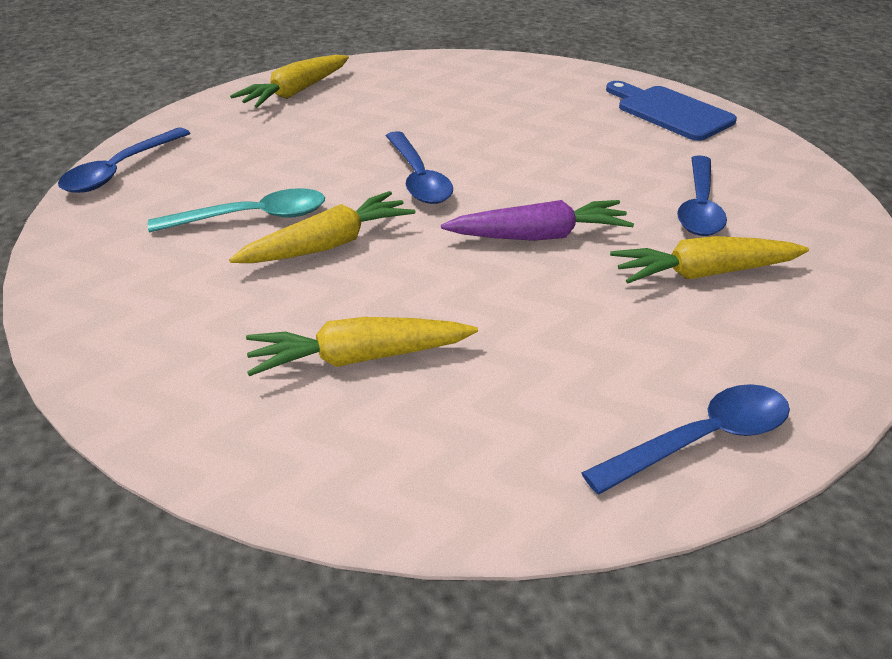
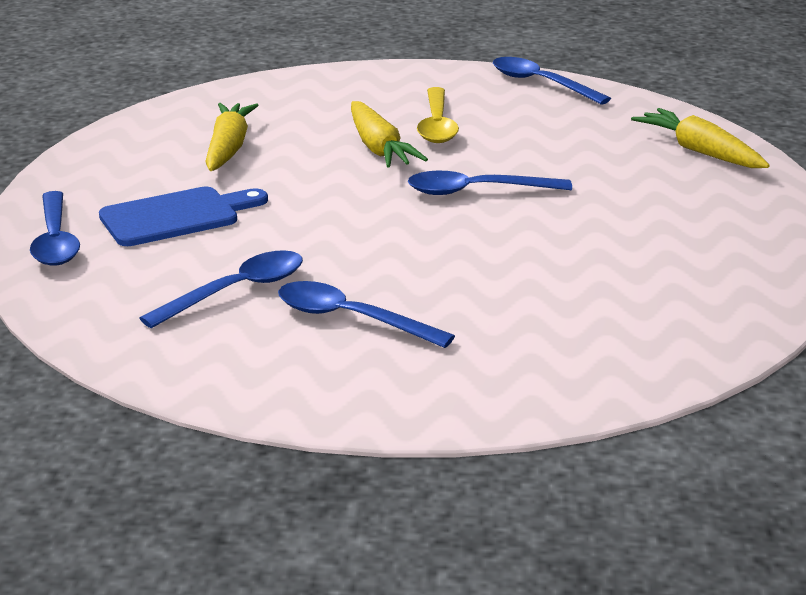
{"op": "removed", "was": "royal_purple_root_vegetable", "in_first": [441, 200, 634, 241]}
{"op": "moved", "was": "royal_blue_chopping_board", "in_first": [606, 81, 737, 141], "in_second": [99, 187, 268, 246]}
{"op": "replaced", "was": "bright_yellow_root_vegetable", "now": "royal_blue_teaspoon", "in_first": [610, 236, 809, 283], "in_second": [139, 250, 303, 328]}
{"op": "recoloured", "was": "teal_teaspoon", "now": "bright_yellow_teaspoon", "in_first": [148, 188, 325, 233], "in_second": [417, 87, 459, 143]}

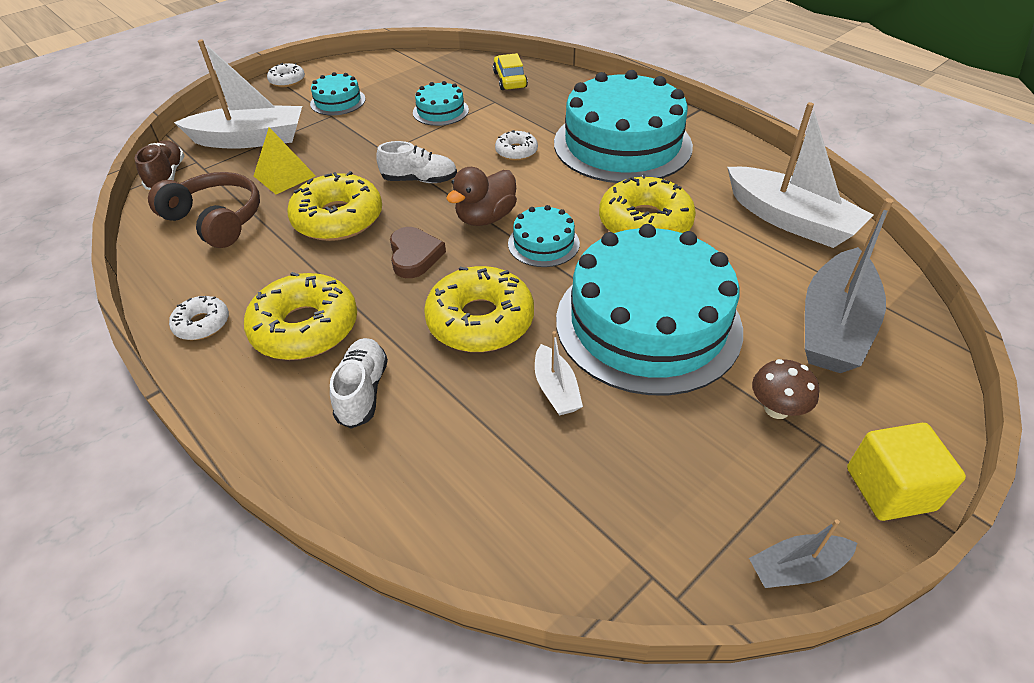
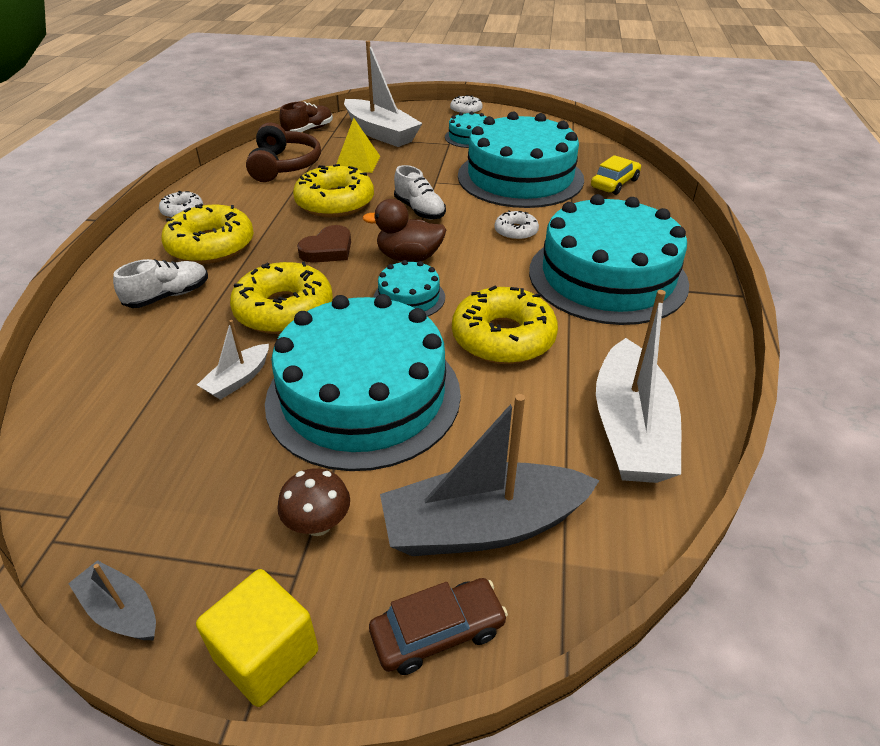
{"op": "added", "now": "brown_automobile", "in_second": [369, 578, 508, 675]}
{"op": "resized", "was": "teal_gateau", "in_first": [413, 81, 469, 126], "in_second": [458, 112, 584, 208], "ratio": 2.27}

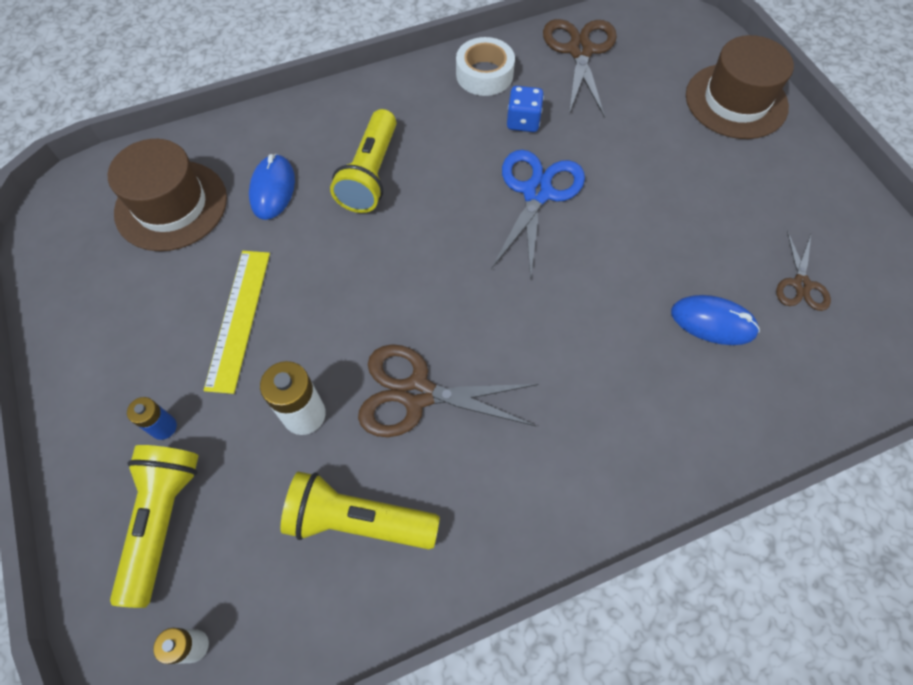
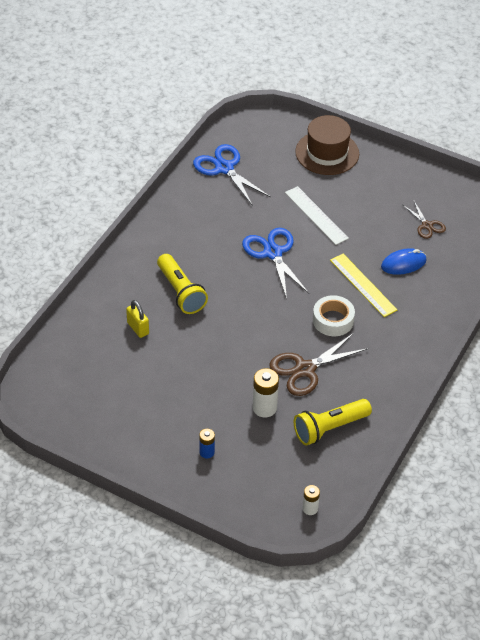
{"op": "removed", "was": "brown_top_hat", "in_first": [108, 139, 227, 251]}
{"op": "removed", "was": "bright_yellow_torch", "in_first": [110, 445, 198, 608]}
{"op": "removed", "was": "royal_blue_game_die", "in_first": [507, 86, 544, 132]}
{"op": "added", "now": "snow-white_straightedge", "in_second": [285, 186, 349, 245]}
{"op": "moved", "was": "bright_yellow_straightedge", "in_first": [204, 251, 270, 394], "in_second": [330, 254, 397, 317]}
{"op": "moved", "was": "snow-white_roll_of_tape", "in_first": [456, 37, 515, 96], "in_second": [313, 295, 355, 336]}
{"op": "replaced", "was": "royal_blue_mouse", "now": "bright_yellow_padlock", "in_first": [249, 154, 295, 220], "in_second": [126, 300, 149, 338]}
{"op": "recoloured", "was": "brown_pair_of_scissors", "now": "royal_blue_pair_of_scissors", "in_first": [543, 19, 617, 117], "in_second": [193, 144, 271, 206]}

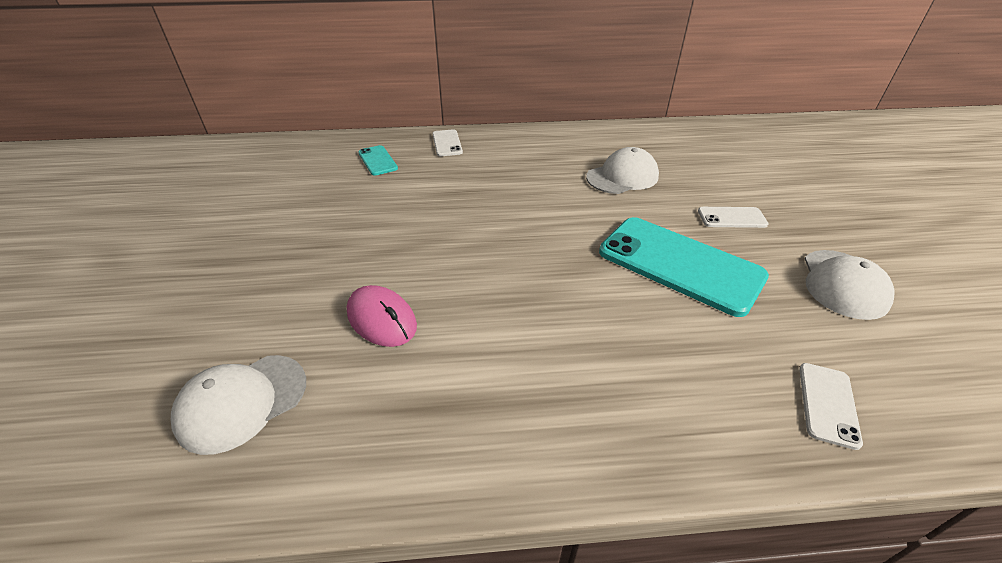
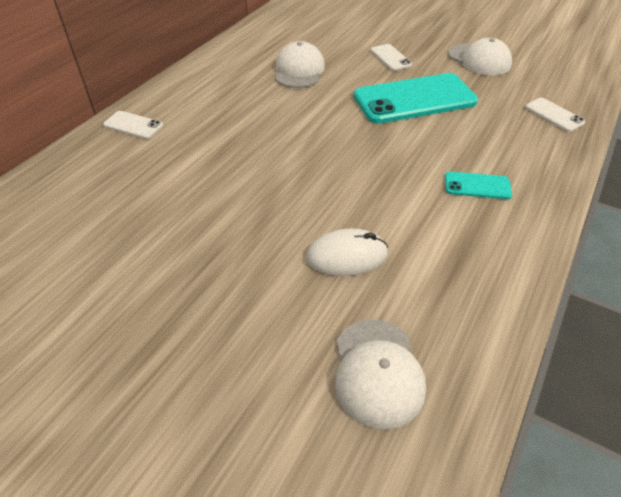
{"op": "moved", "was": "teal_phone", "in_first": [358, 145, 398, 176], "in_second": [445, 172, 512, 199]}
{"op": "recoloured", "was": "pink_mouse", "now": "snow-white_mouse", "in_first": [347, 285, 417, 347], "in_second": [306, 228, 388, 276]}
{"op": "turned", "was": "snow-white_phone", "in_first": [698, 207, 769, 228], "in_second": [370, 44, 412, 71], "clockwise": -60}

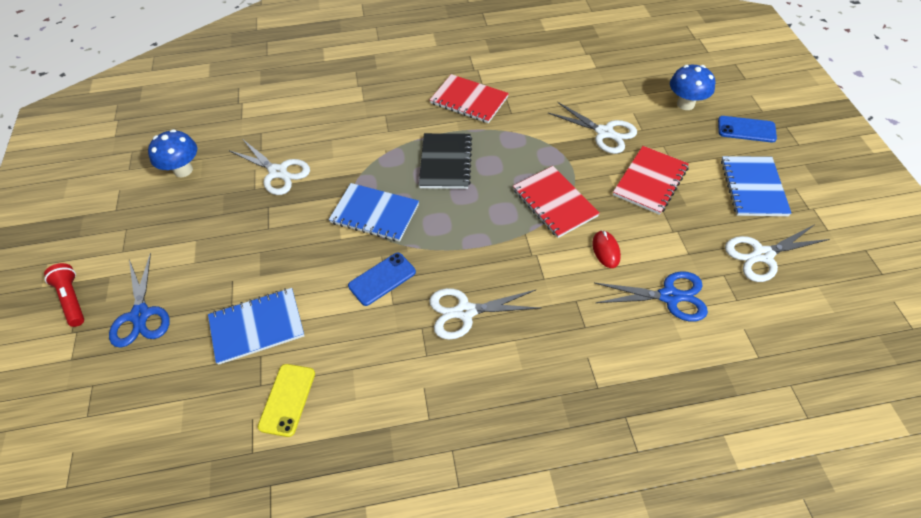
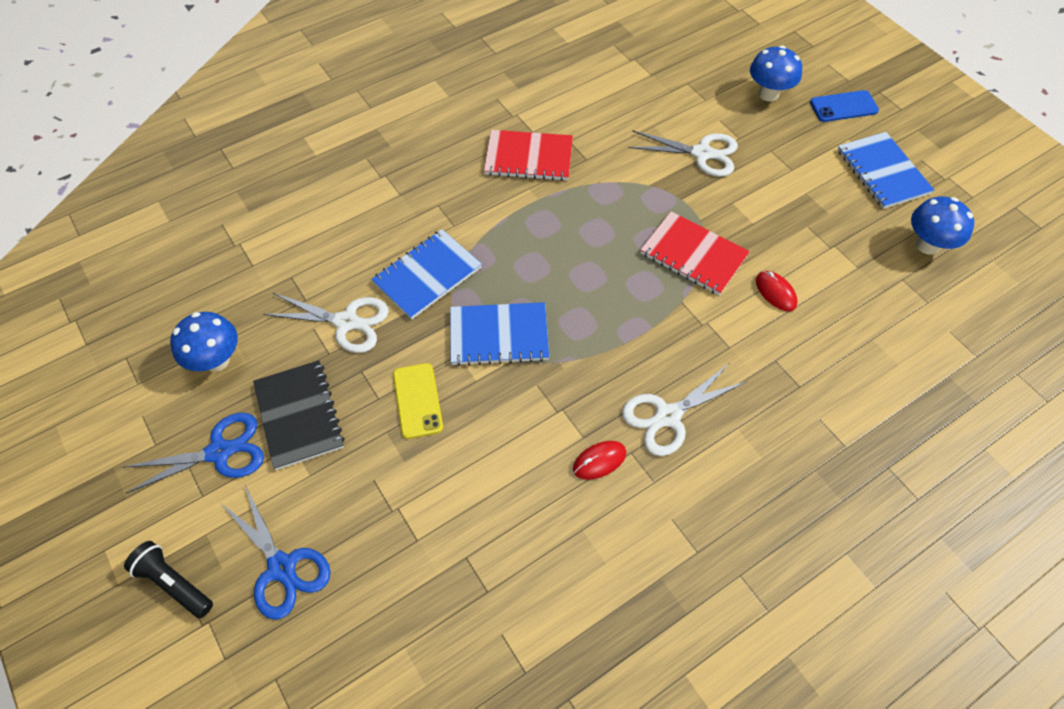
{"op": "removed", "was": "royal_blue_phone", "in_first": [348, 253, 416, 306]}
{"op": "removed", "was": "crimson_exercise_book", "in_first": [613, 146, 689, 215]}
{"op": "added", "now": "crimson_mouse", "in_second": [573, 441, 626, 480]}
{"op": "moved", "was": "royal_blue_exercise_book", "in_first": [208, 288, 305, 365], "in_second": [371, 229, 482, 320]}
{"op": "moved", "was": "bright_yellow_phone", "in_first": [258, 364, 315, 437], "in_second": [393, 363, 443, 439]}
{"op": "moved", "was": "ebony_exercise_book", "in_first": [419, 133, 472, 189], "in_second": [253, 360, 345, 470]}
{"op": "moved", "was": "royal_blue_pair_of_scissors", "in_first": [595, 271, 708, 321], "in_second": [122, 413, 264, 494]}
{"op": "replaced", "was": "snow-white_pair_of_scissors", "now": "royal_blue_toadstool", "in_first": [725, 225, 830, 282], "in_second": [911, 197, 974, 255]}
{"op": "recoloured", "was": "crimson_torch", "now": "ebony_torch", "in_first": [44, 263, 84, 327], "in_second": [124, 541, 213, 618]}

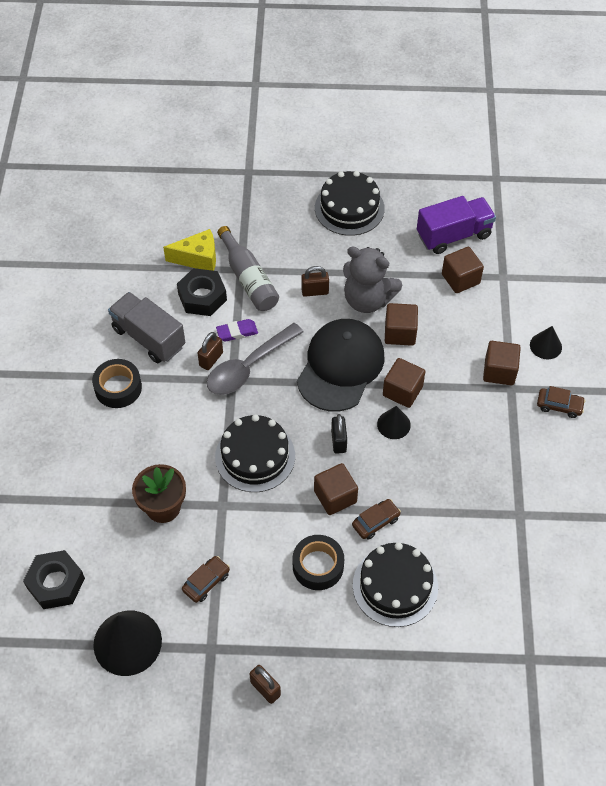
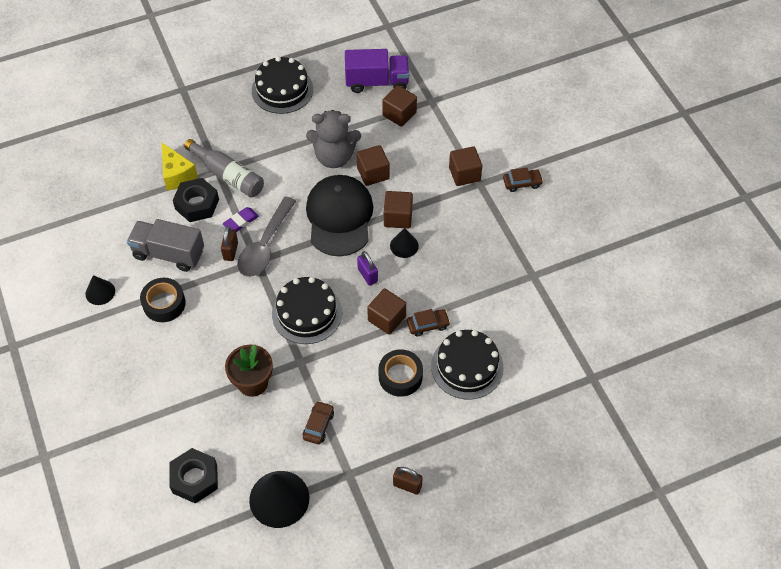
{"op": "removed", "was": "brown_padlock", "in_first": [301, 266, 329, 297]}
{"op": "moved", "was": "ebony_cone", "in_first": [530, 326, 562, 359], "in_second": [86, 275, 115, 305]}
{"op": "recoloured", "was": "ebony_padlock", "now": "royal_purple_padlock", "in_first": [331, 414, 347, 454], "in_second": [357, 251, 378, 286]}
{"op": "turned", "was": "bright_yellow_cheese_wedge", "in_first": [163, 229, 216, 271], "in_second": [161, 142, 198, 191], "clockwise": 90}
{"op": "turned", "was": "brown_automobile", "in_first": [352, 499, 401, 540], "in_second": [407, 309, 450, 337], "clockwise": 45}
{"op": "turned", "was": "royal_purple_truck", "in_first": [417, 196, 496, 254], "in_second": [345, 49, 409, 93], "clockwise": 45}

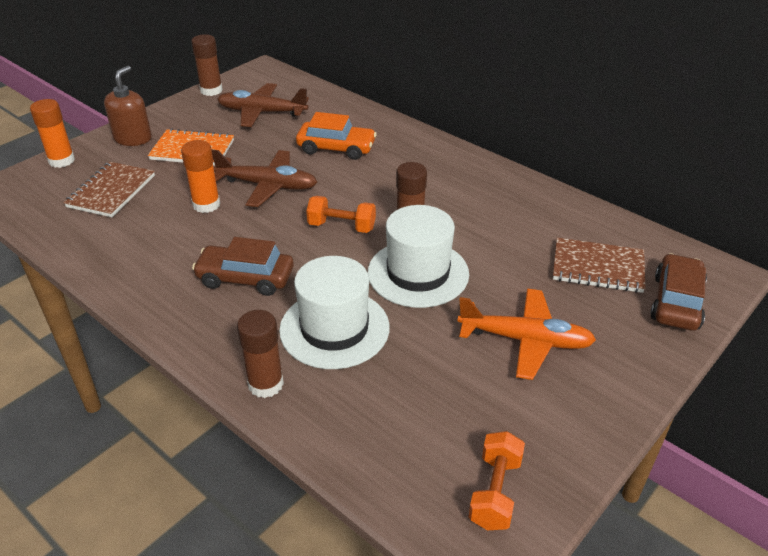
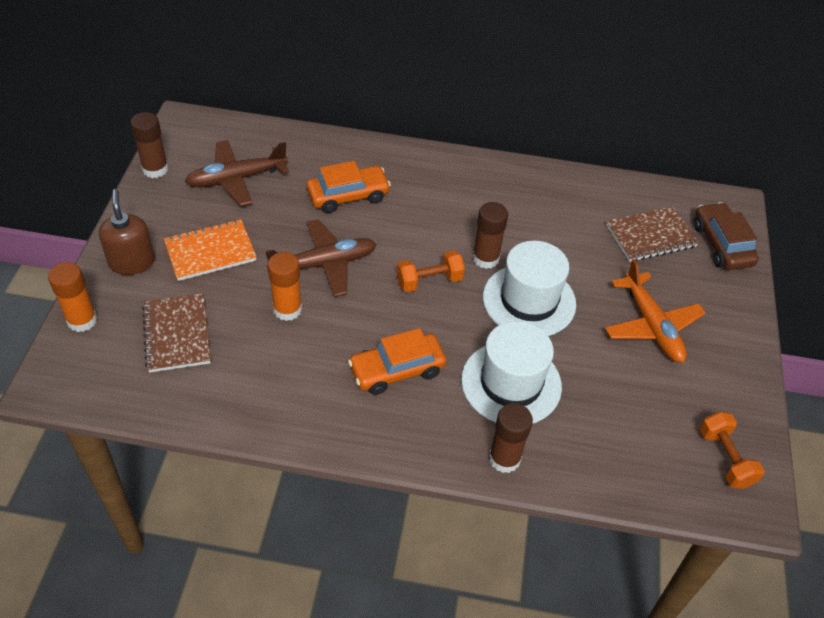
{"op": "recoloured", "was": "brown_automobile", "now": "orange_automobile", "in_first": [192, 237, 294, 296], "in_second": [348, 328, 446, 395]}
{"op": "turned", "was": "orange_toy_plane", "in_first": [457, 289, 596, 380], "in_second": [605, 259, 706, 363], "clockwise": 90}

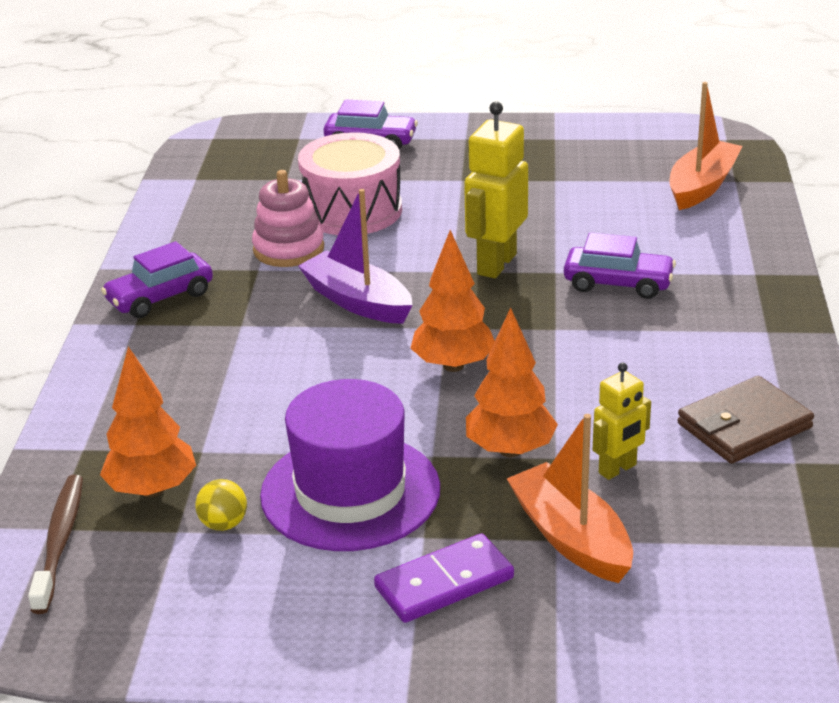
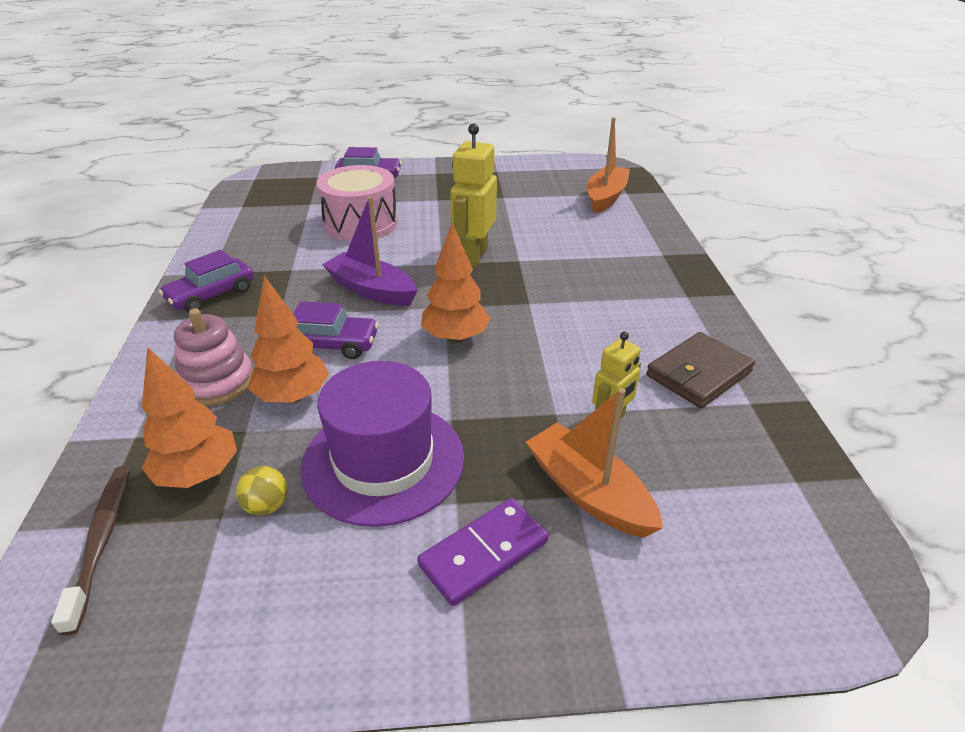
{"op": "moved", "was": "pink_stacking_toy", "in_first": [252, 170, 324, 267], "in_second": [174, 308, 253, 406]}
{"op": "moved", "was": "orange_toy_tree", "in_first": [466, 307, 558, 457], "in_second": [249, 276, 329, 403]}
{"op": "moved", "was": "royal_purple_automobile", "in_first": [564, 232, 676, 299], "in_second": [293, 301, 379, 359]}

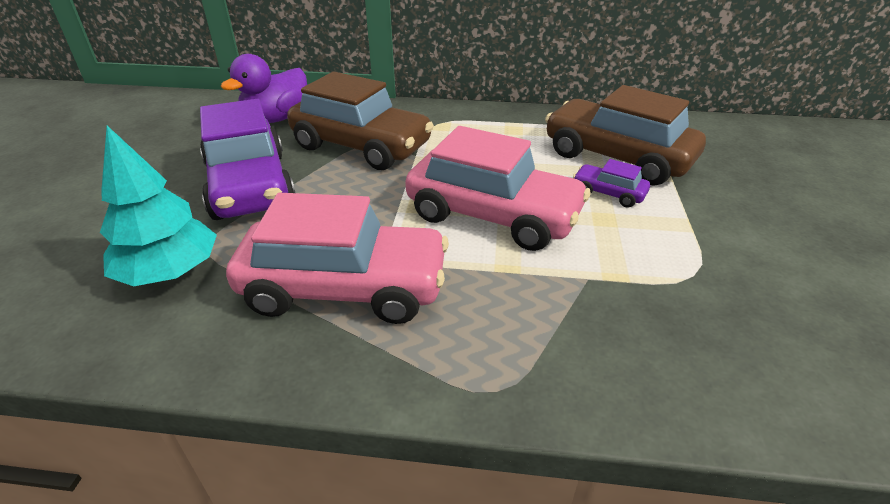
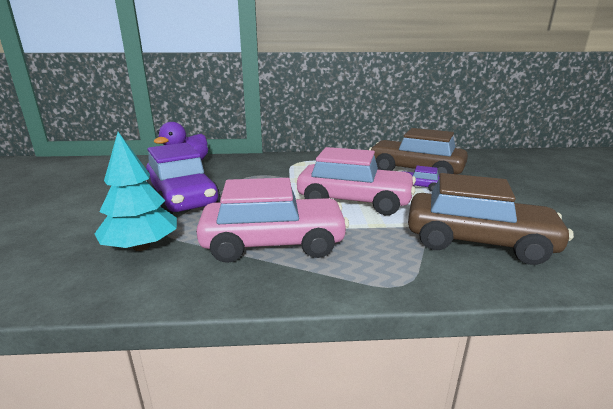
{"op": "moved", "was": "brown_automobile", "in_first": [287, 72, 434, 170], "in_second": [408, 173, 574, 265]}

